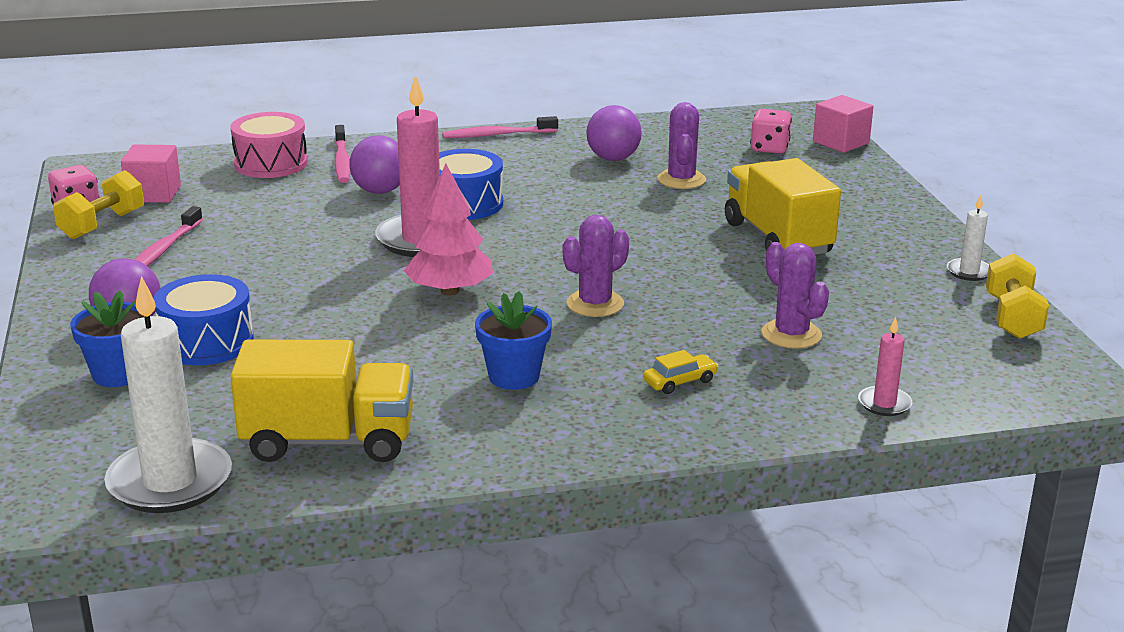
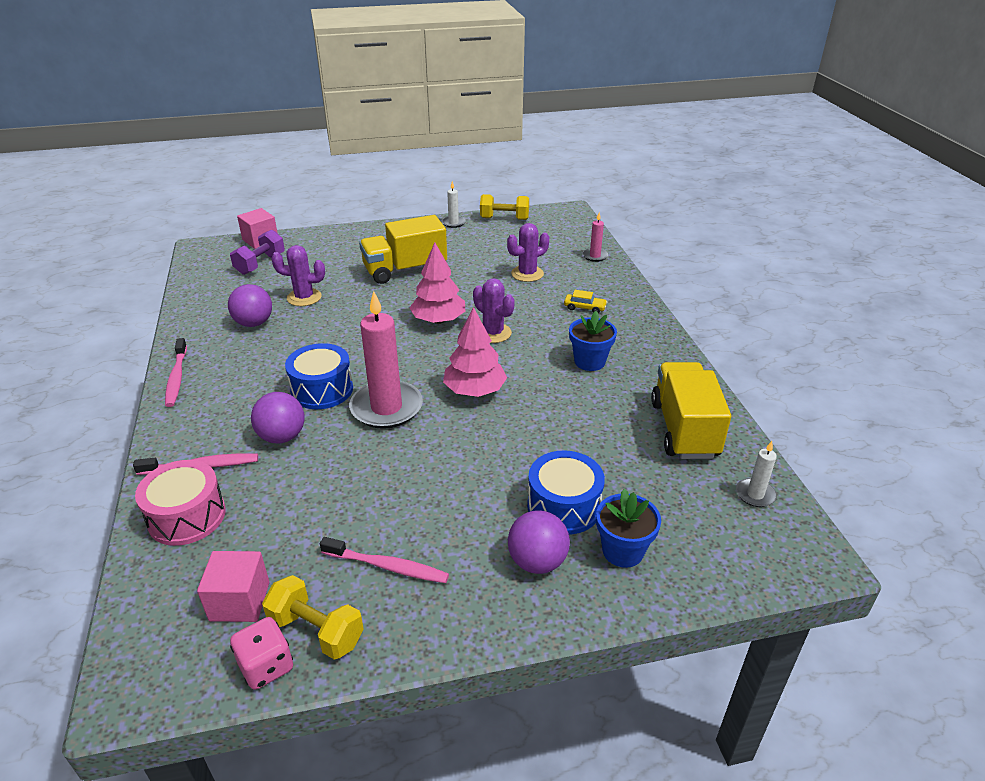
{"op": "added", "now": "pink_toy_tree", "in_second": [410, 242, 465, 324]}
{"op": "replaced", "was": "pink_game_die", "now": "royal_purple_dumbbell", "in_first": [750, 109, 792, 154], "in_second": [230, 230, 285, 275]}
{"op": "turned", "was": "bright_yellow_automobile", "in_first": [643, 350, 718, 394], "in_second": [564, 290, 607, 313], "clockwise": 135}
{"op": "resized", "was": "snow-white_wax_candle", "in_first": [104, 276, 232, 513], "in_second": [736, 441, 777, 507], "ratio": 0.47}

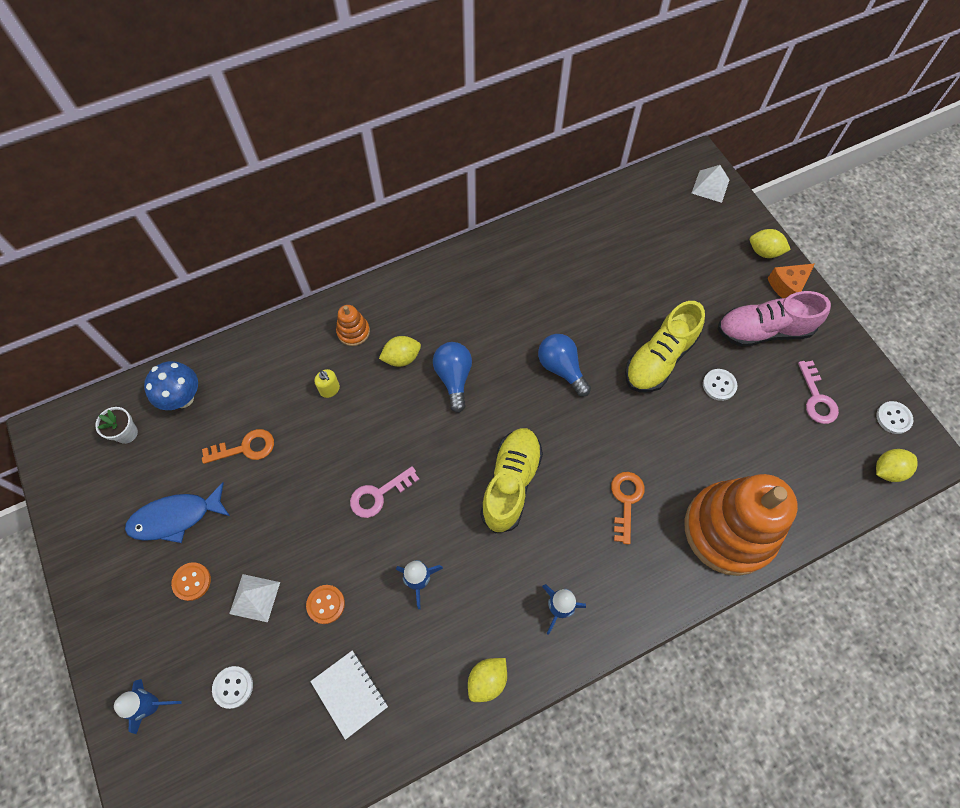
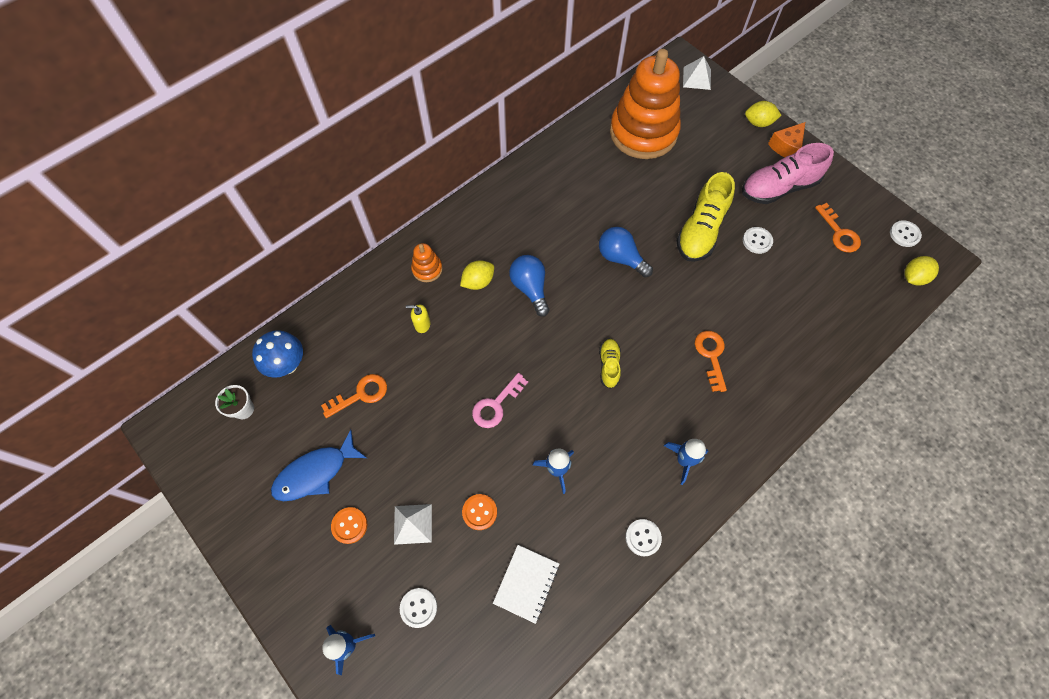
{"op": "moved", "was": "orange_stacking_toy", "in_first": [685, 474, 798, 576], "in_second": [610, 49, 681, 159]}
{"op": "replaced", "was": "bright_yellow_citrus_fruit", "now": "snow-white_sewing_button", "in_first": [468, 658, 507, 702], "in_second": [625, 519, 662, 556]}
{"op": "recoloured", "was": "pink_key", "now": "orange_key", "in_first": [798, 360, 839, 424], "in_second": [815, 203, 861, 253]}
{"op": "turned", "was": "snow-white_exercise_book", "in_first": [310, 650, 388, 740], "in_second": [493, 545, 559, 624], "clockwise": 75}
{"op": "turned", "was": "bright_yellow_soap_dispenser", "in_first": [314, 369, 340, 398], "in_second": [406, 305, 430, 333], "clockwise": 150}
{"op": "resized", "was": "bright_yellow_shoe", "in_first": [480, 428, 543, 534], "in_second": [599, 339, 621, 389], "ratio": 0.52}

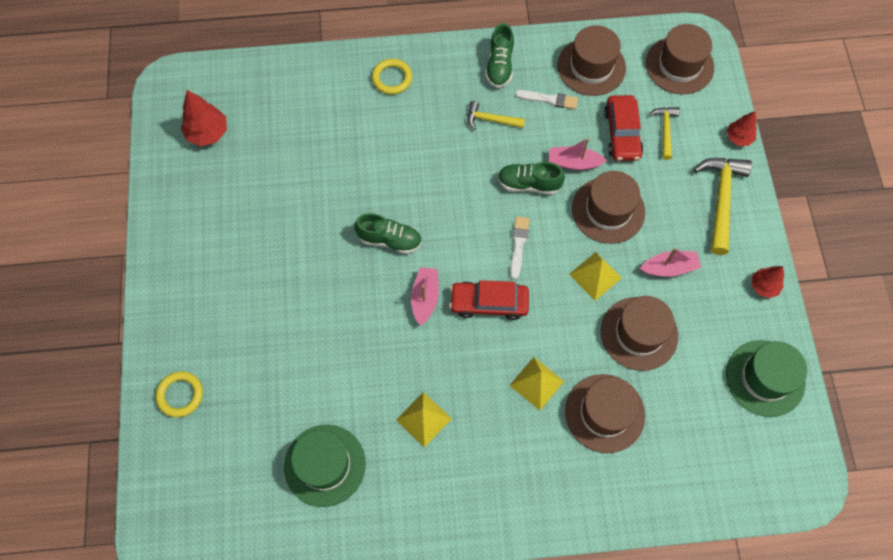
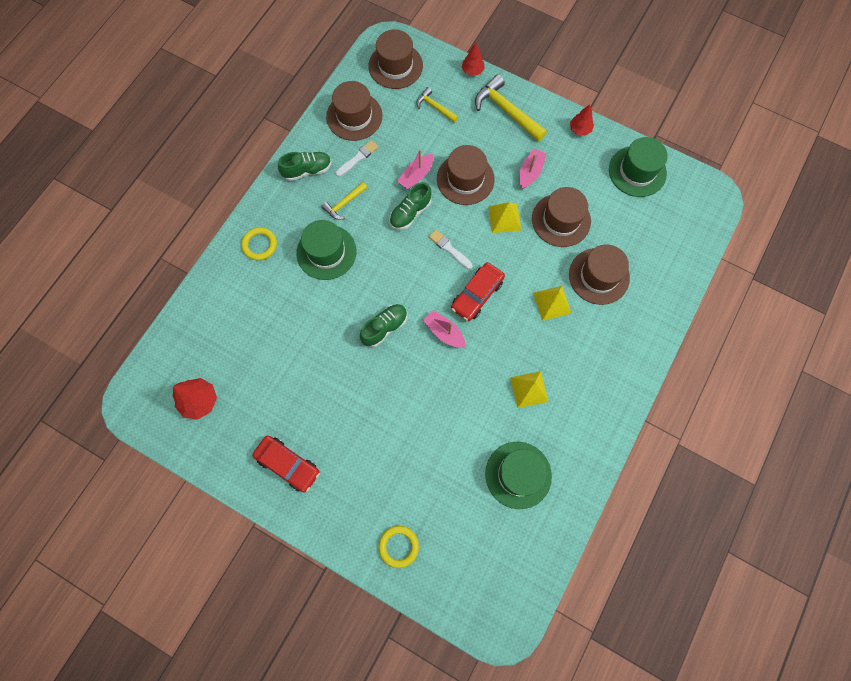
{"op": "added", "now": "emerald_top_hat", "in_second": [296, 220, 356, 280]}
{"op": "moved", "was": "crimson_automobile", "in_first": [604, 95, 643, 161], "in_second": [252, 435, 320, 493]}
{"op": "turned", "was": "emerald_shoe", "in_first": [485, 23, 514, 88], "in_second": [278, 152, 332, 181], "clockwise": -60}

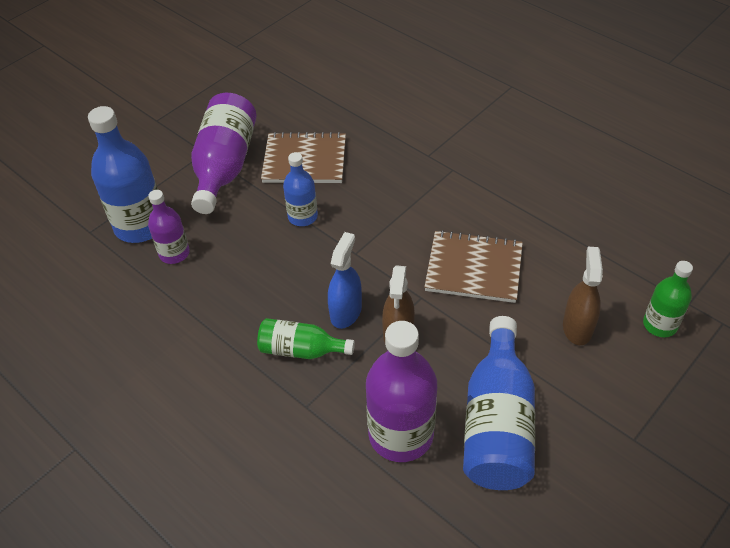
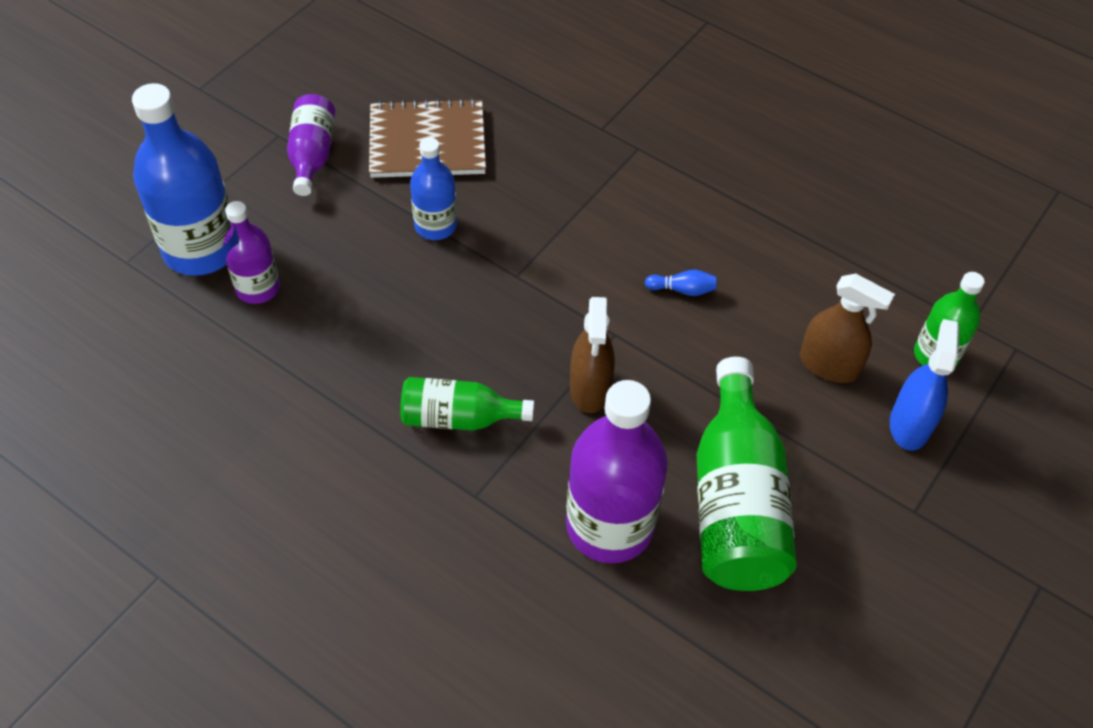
{"op": "moved", "was": "royal_blue_sprayer", "in_first": [328, 232, 362, 329], "in_second": [890, 319, 959, 451]}
{"op": "replaced", "was": "brown_exercise_book", "now": "royal_blue_bowling_pin", "in_first": [424, 230, 523, 303], "in_second": [645, 270, 717, 296]}
{"op": "recoloured", "was": "royal_blue_drink_bottle", "now": "emerald_drink_bottle", "in_first": [463, 316, 535, 490], "in_second": [697, 357, 797, 591]}
{"op": "turned", "was": "brown_sprayer", "in_first": [563, 247, 603, 345], "in_second": [800, 274, 895, 383], "clockwise": 120}
{"op": "resized", "was": "royal_purple_drink_bottle", "in_first": [191, 93, 257, 214], "in_second": [287, 94, 335, 196], "ratio": 0.57}

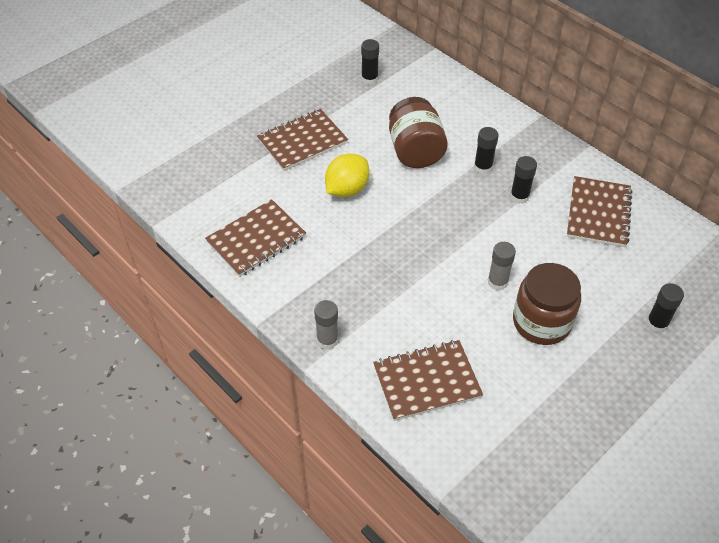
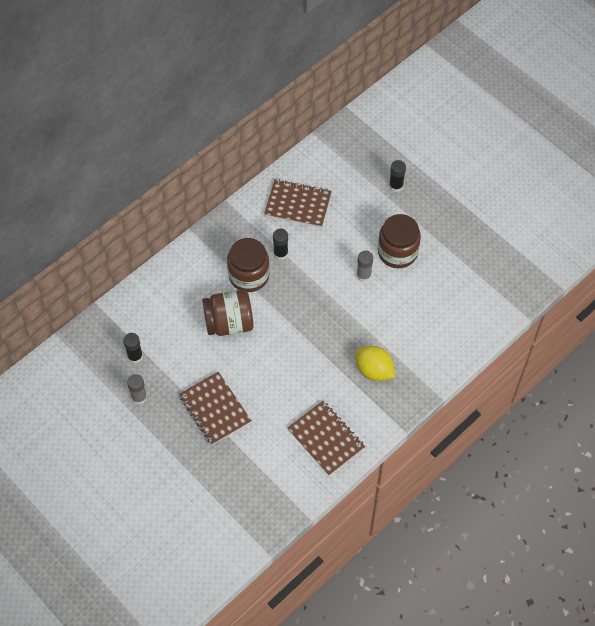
{"op": "removed", "was": "brown_exercise_book", "in_first": [373, 340, 483, 421]}
{"op": "moved", "was": "grey_glue_stick", "in_first": [314, 300, 338, 349], "in_second": [127, 374, 147, 404]}
{"op": "moved", "was": "bright_yellow_citrus_fruit", "in_first": [325, 153, 369, 197], "in_second": [355, 346, 395, 381]}
{"op": "replaced", "was": "ebony_glue_stick", "now": "brown_jar", "in_first": [474, 127, 499, 174], "in_second": [227, 238, 270, 292]}

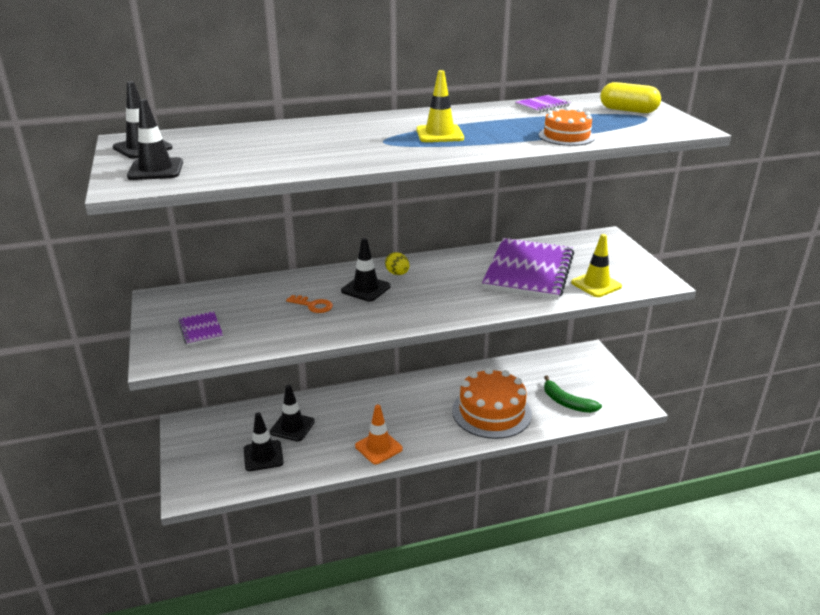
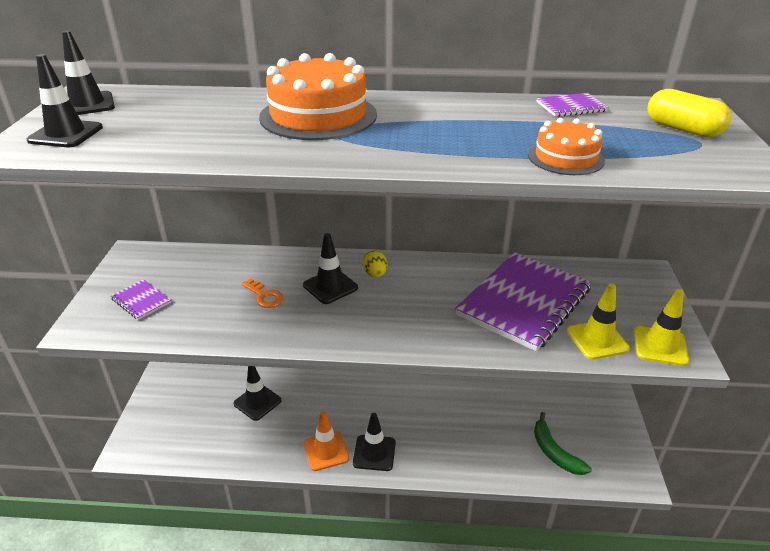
{"op": "moved", "was": "ebony_road_cone", "in_first": [244, 412, 284, 471], "in_second": [353, 413, 396, 471]}
{"op": "moved", "was": "bright_yellow_road_cone", "in_first": [416, 70, 464, 142], "in_second": [634, 289, 690, 366]}
{"op": "moved", "was": "orange_gateau", "in_first": [452, 368, 532, 439], "in_second": [259, 53, 377, 140]}
{"op": "turned", "was": "royal_purple_exercise_book", "in_first": [178, 311, 223, 346], "in_second": [111, 279, 171, 320], "clockwise": -45}

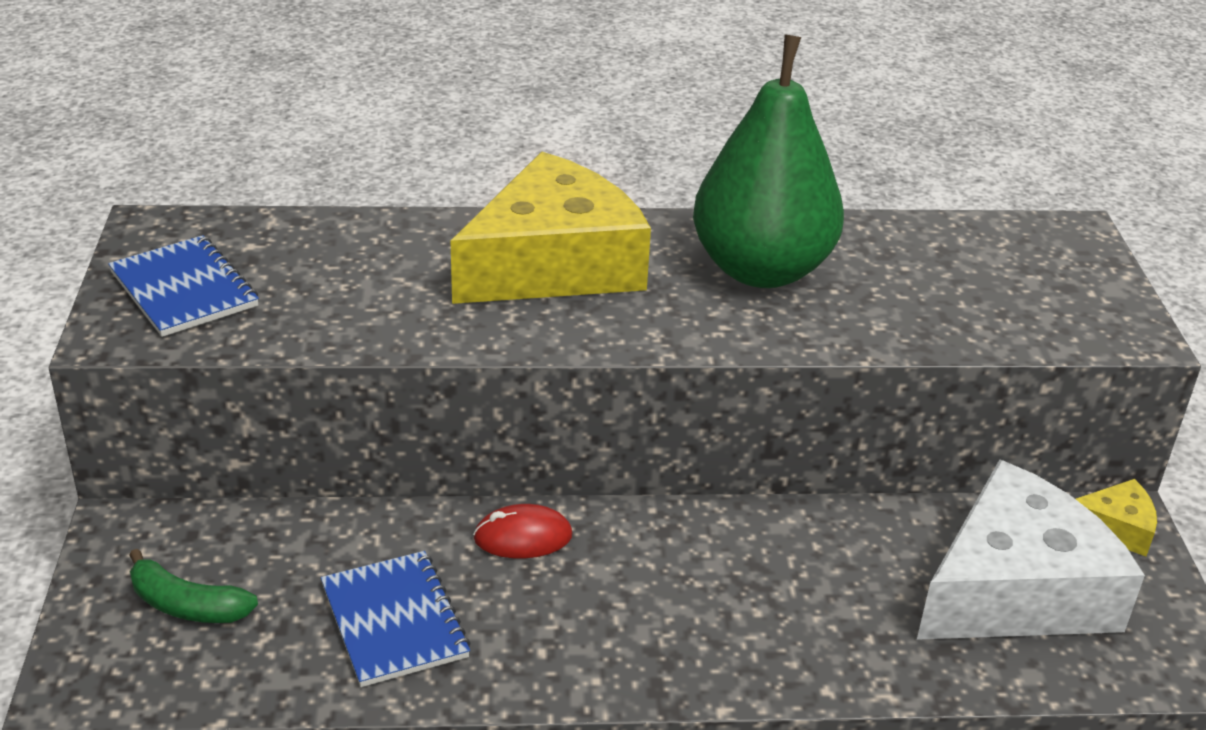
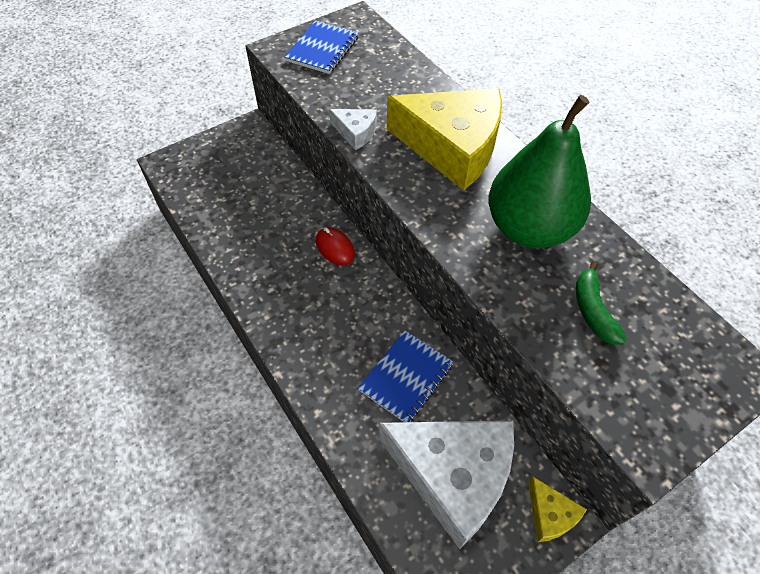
{"op": "added", "now": "snow-white_cheese_wedge", "in_second": [329, 109, 377, 150]}
{"op": "moved", "was": "emerald_banana_fruit", "in_first": [129, 549, 258, 623], "in_second": [576, 261, 627, 345]}
{"op": "moved", "was": "royal_blue_exercise_book", "in_first": [321, 551, 471, 687], "in_second": [358, 331, 454, 422]}

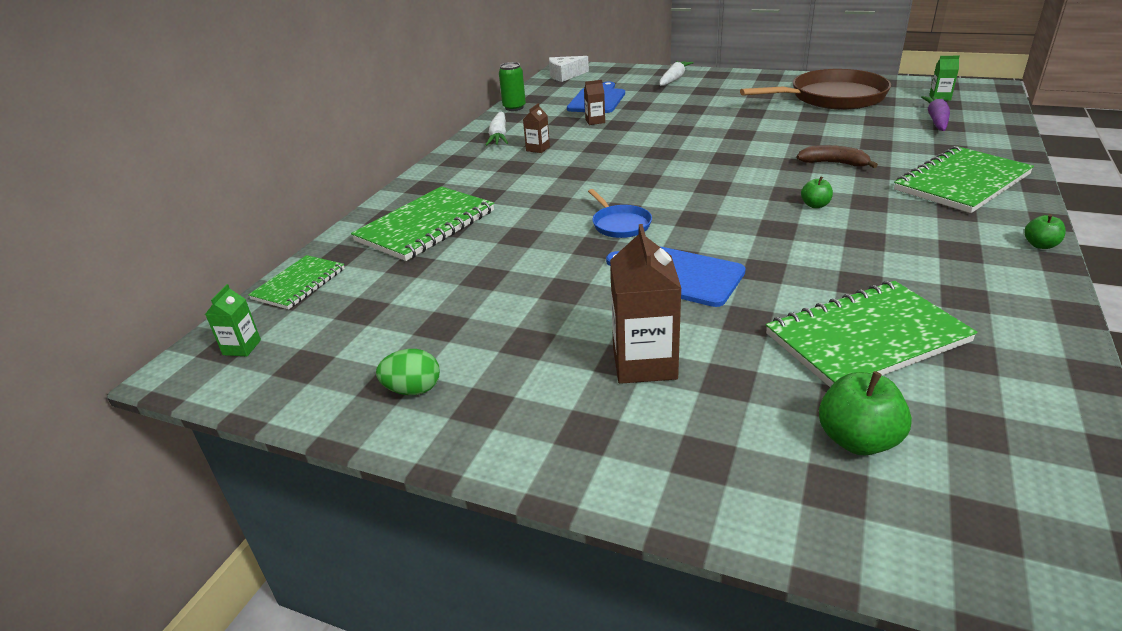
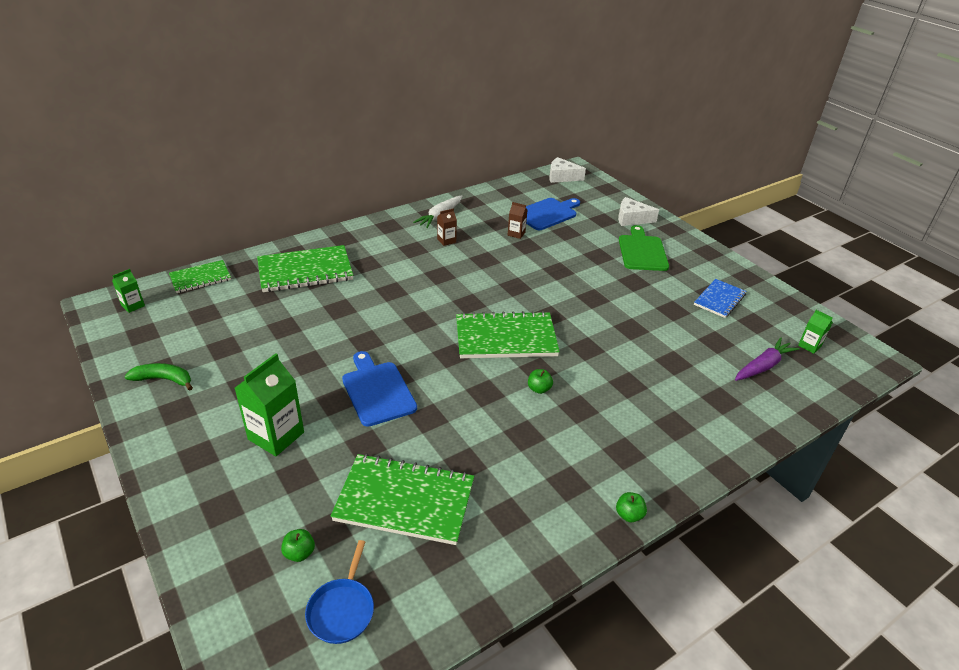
{"op": "removed", "was": "emerald_can", "in_first": [499, 62, 526, 111]}
{"op": "removed", "was": "brown_banana_fruit", "in_first": [797, 145, 878, 168]}
{"op": "added", "now": "emerald_chopping_board", "in_second": [619, 225, 669, 271]}
{"op": "moved", "was": "royal_blue_skillet", "in_first": [588, 189, 652, 238], "in_second": [305, 540, 374, 644]}
{"op": "moved", "was": "emerald_exercise_book", "in_first": [894, 146, 1034, 213], "in_second": [456, 311, 560, 358]}
{"op": "replaced", "was": "emerald_toy_egg", "now": "emerald_banana_fruit", "in_first": [376, 349, 440, 395], "in_second": [125, 363, 193, 391]}
{"op": "replaced", "was": "snow-white_root_vegetable", "now": "snow-white_cheese_wedge", "in_first": [659, 61, 694, 86], "in_second": [618, 197, 659, 226]}
{"op": "replaced", "was": "brown_skillet", "now": "royal_blue_exercise_book", "in_first": [740, 69, 891, 110], "in_second": [694, 279, 747, 318]}
{"op": "recoloured", "was": "brown_milk_carton", "now": "emerald_milk_carton", "in_first": [610, 224, 682, 384], "in_second": [235, 353, 304, 456]}
{"op": "resized", "was": "emerald_apple_fruit", "in_first": [819, 371, 912, 455], "in_second": [281, 529, 315, 562], "ratio": 0.58}

